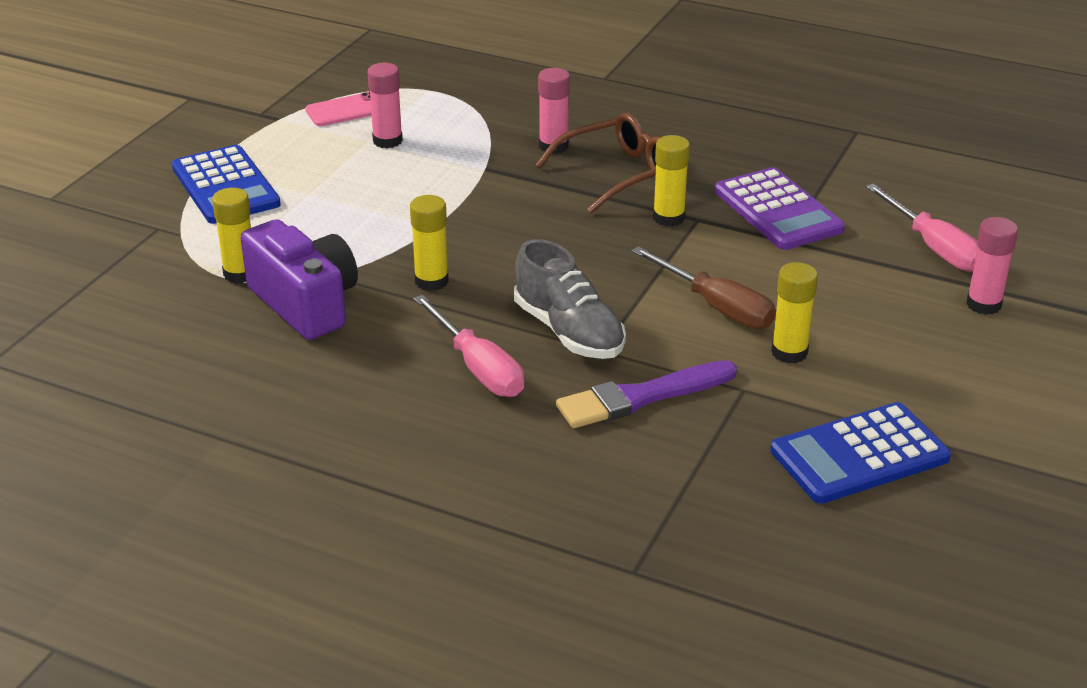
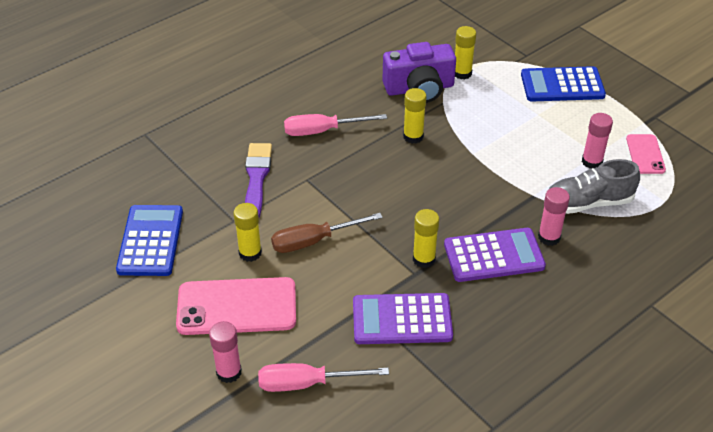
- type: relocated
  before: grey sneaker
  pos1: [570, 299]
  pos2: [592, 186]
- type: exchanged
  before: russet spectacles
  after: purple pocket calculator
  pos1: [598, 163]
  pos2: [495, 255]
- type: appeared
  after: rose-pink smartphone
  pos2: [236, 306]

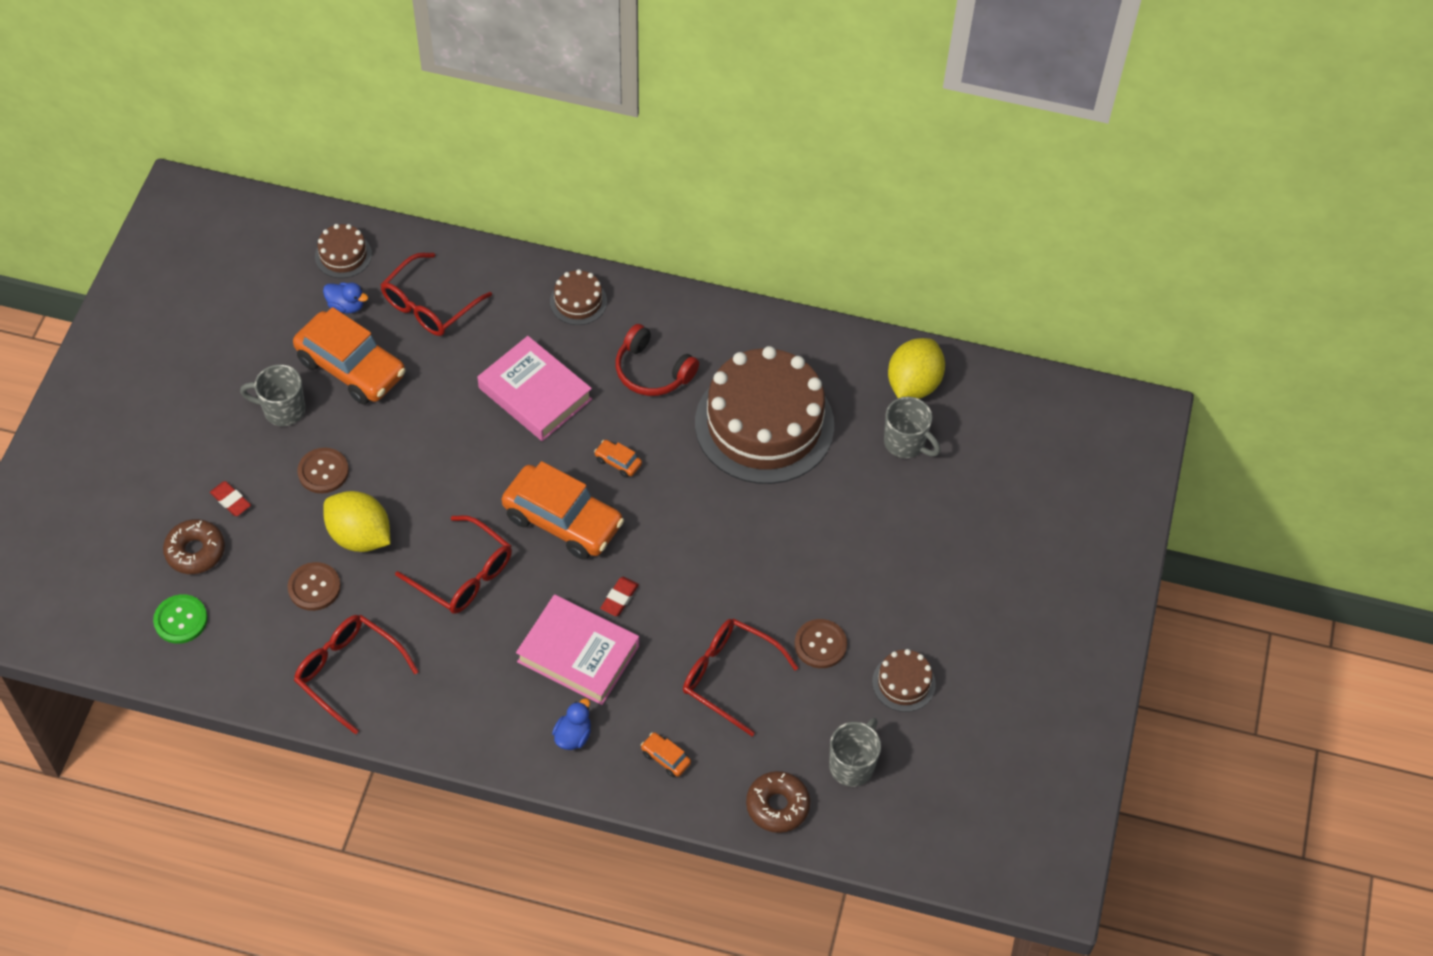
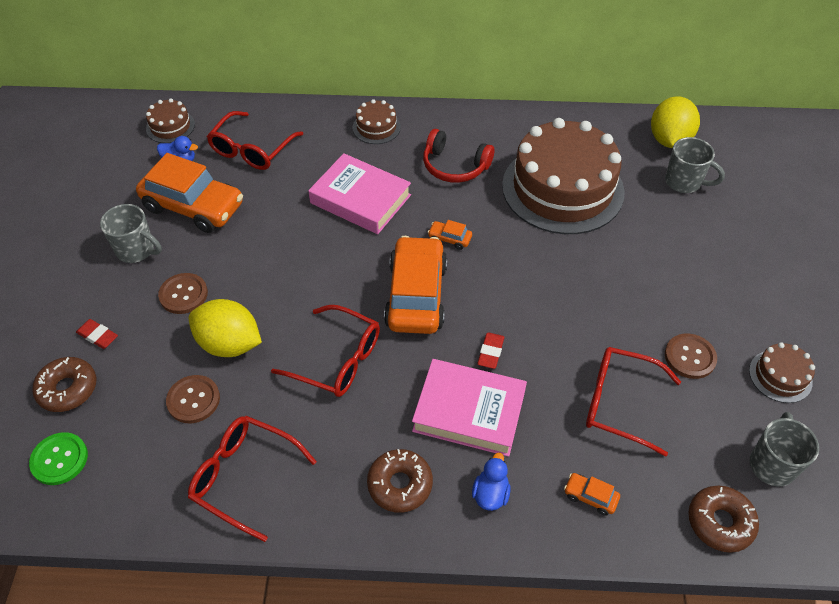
- type: spun
  before: grey mug
  pos1: [273, 395]
  pos2: [131, 233]
  turn: -150
- type: spun
  before: bright orange automobile
  pos1: [563, 510]
  pos2: [415, 285]
  turn: -105
- type: appeared
  after: russet donut
  pos2: [400, 481]

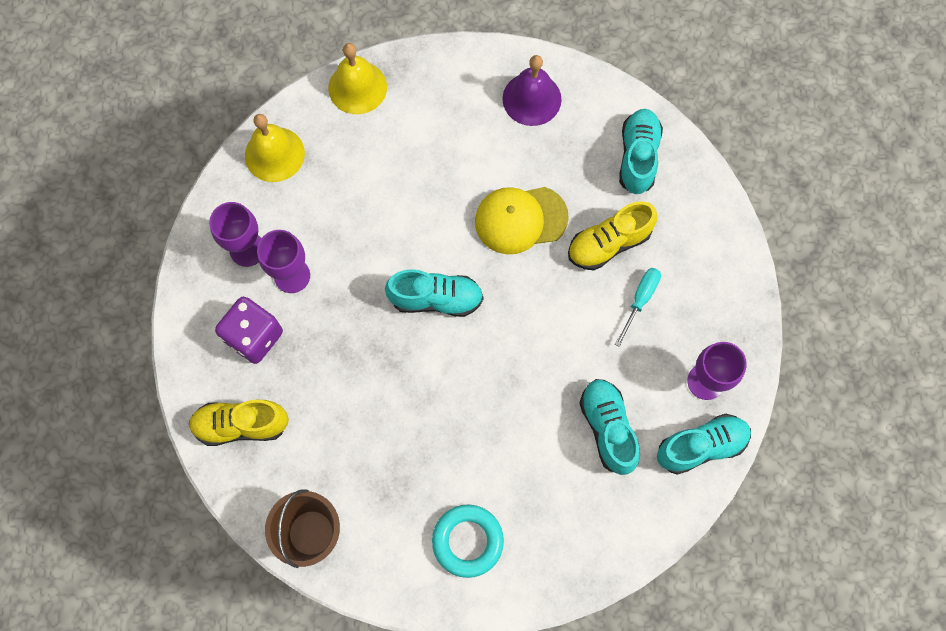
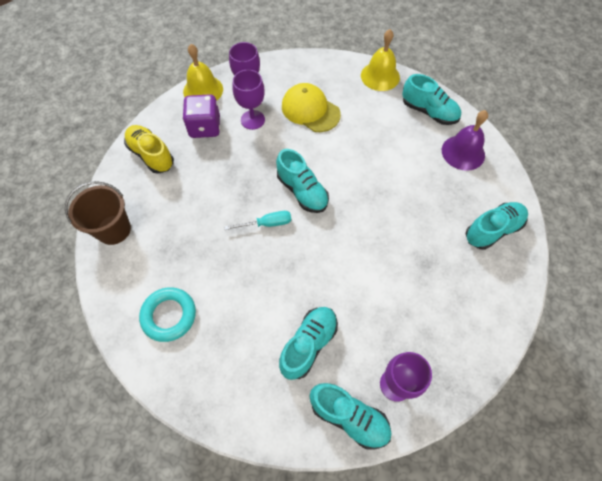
- type: relocated
  before: golden school bell
  pos1: [275, 148]
  pos2: [203, 72]
- type: relocated
  before: golden peaked cap
  pos1: [522, 220]
  pos2: [311, 107]
- type: missing
  before: golden sneaker
  pos1: [612, 235]
- type: relocated
  before: aqua screwdriver
  pos1: [638, 307]
  pos2: [257, 220]
- type: appeared
  after: aqua sneaker
  pos2: [431, 99]

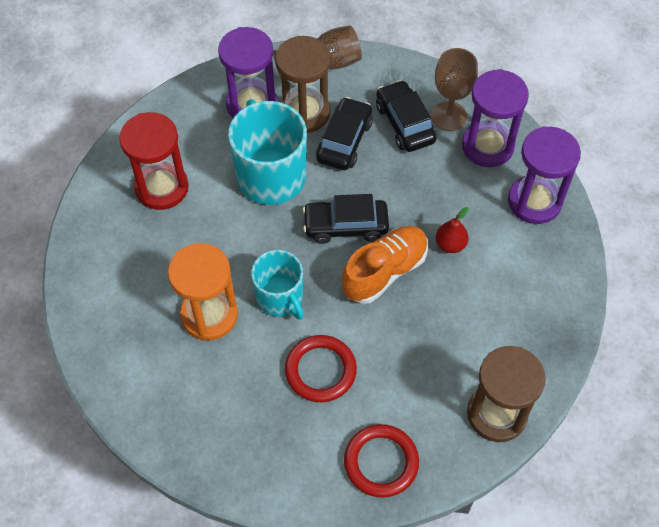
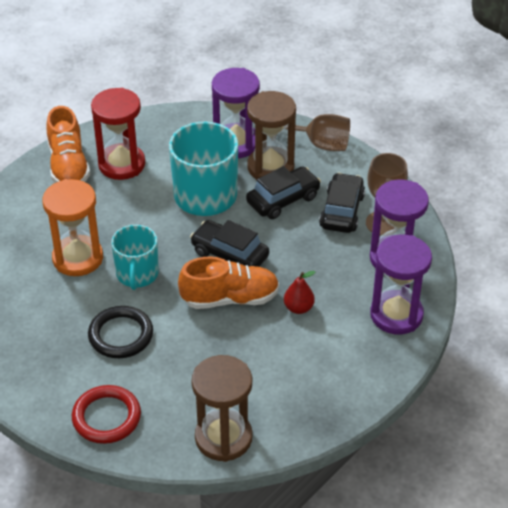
- type: colour
  before: scarlet ring
  after: ebony ring
  pos1: [321, 368]
  pos2: [120, 332]
- type: appeared
  after: bright orange sneaker
  pos2: [68, 144]

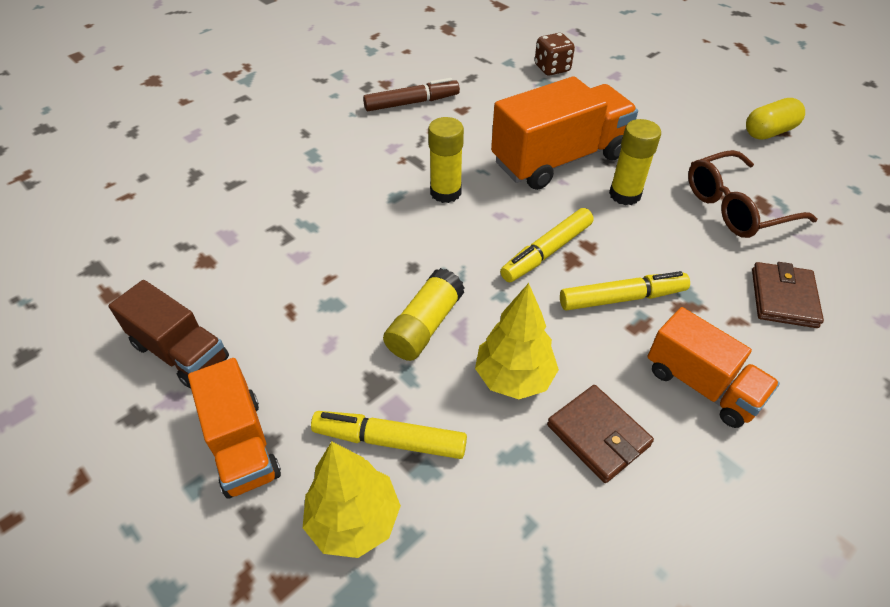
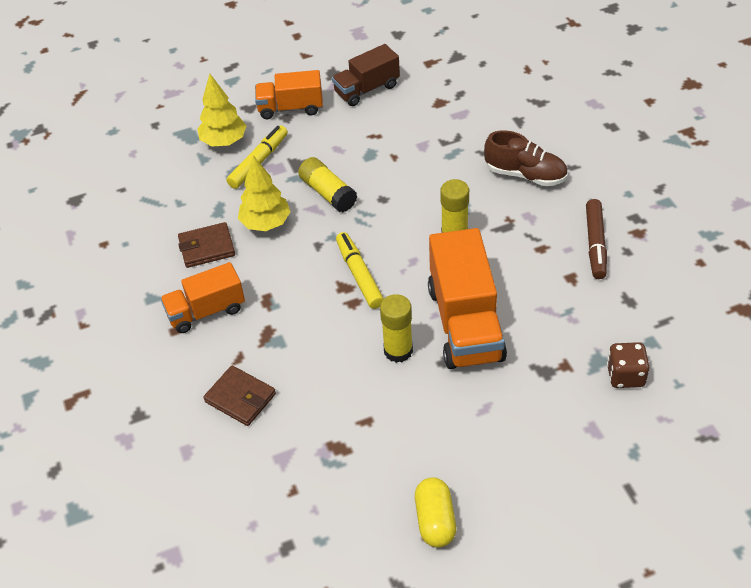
- type: missing
  before: golden marker
  pos1: [625, 291]
- type: missing
  before: russet spectacles
  pos1: [752, 194]
- type: appeared
  after: russet sneaker
  pos2: [526, 158]

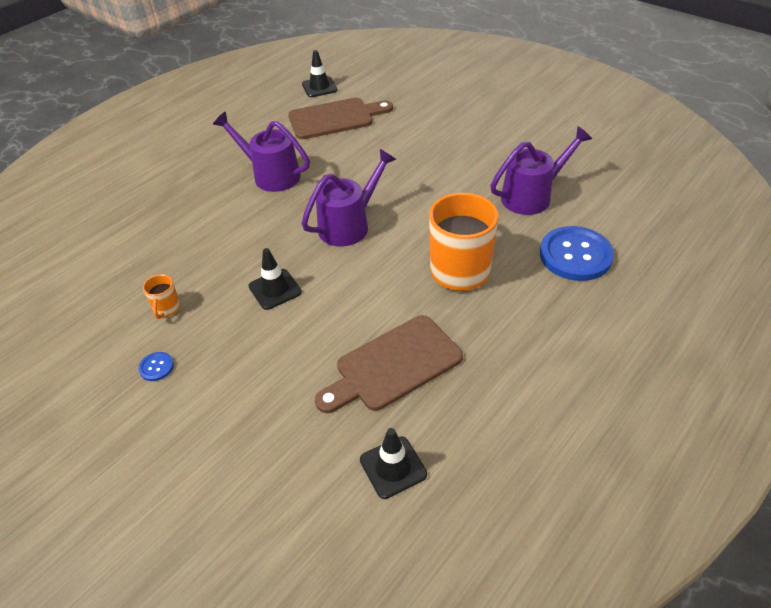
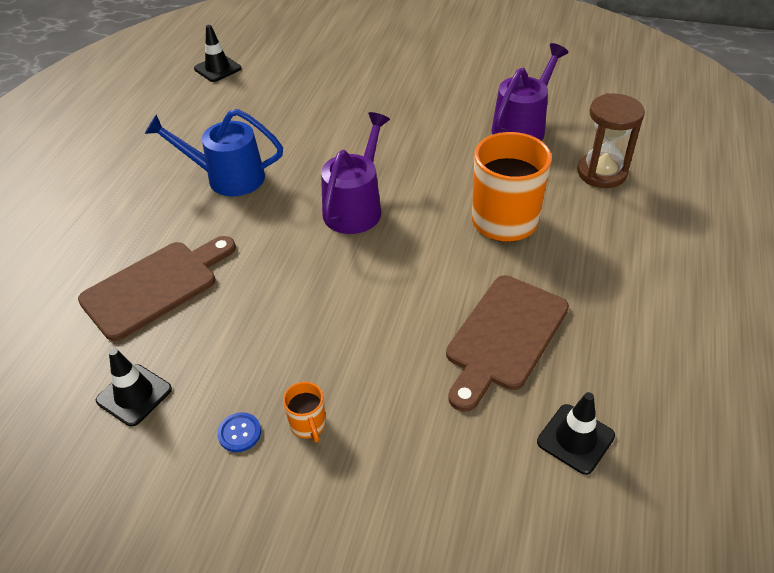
- type: relocated
  before: bright orange mug
  pos1: [161, 296]
  pos2: [304, 412]
- type: colour
  before: purple watering pot
  after: cobalt watering pot
  pos1: [261, 152]
  pos2: [214, 152]
- type: relocated
  before: ebony traffic cone
  pos1: [275, 279]
  pos2: [134, 387]
- type: relocated
  before: russet cutting board
  pos1: [340, 118]
  pos2: [157, 288]
- type: exchanged
  before: cobalt shirt button
  after: russet hourglass
  pos1: [577, 253]
  pos2: [611, 140]

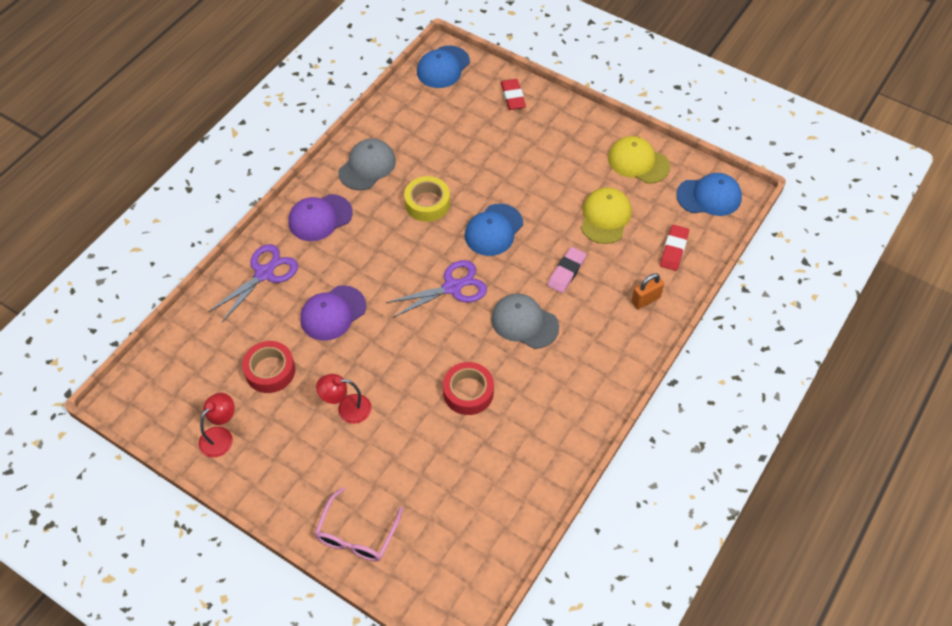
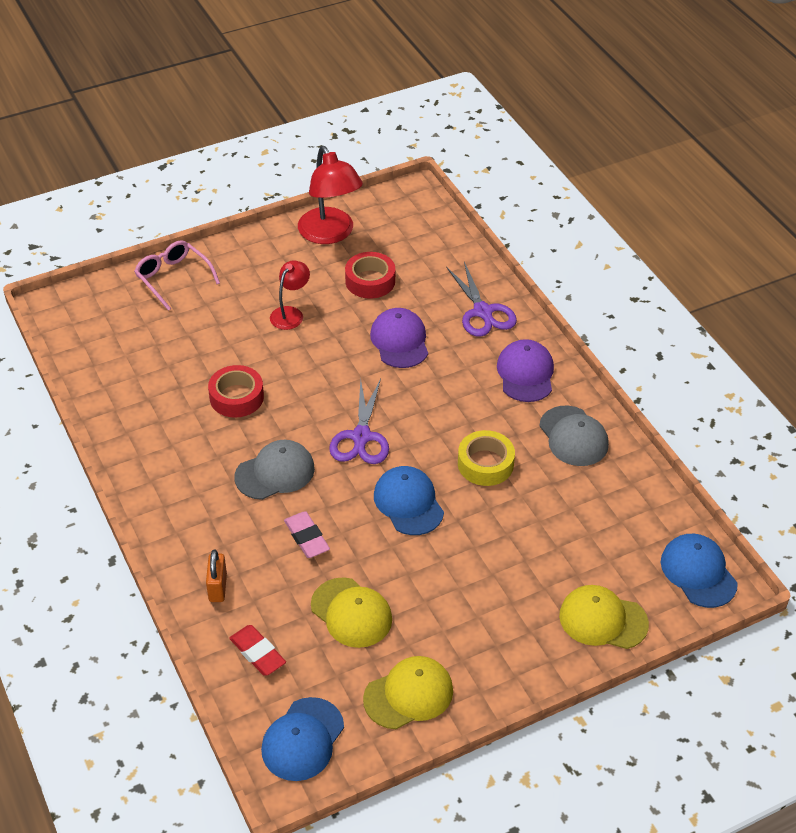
- type: size
  before: scarlet reading lamp
  pos1: [217, 425]
  pos2: [330, 195]
  scale: 1.77
- type: exchanged
  before: scarlet eraser
  after: golden peaked cap
  pos1: [513, 94]
  pos2: [604, 617]

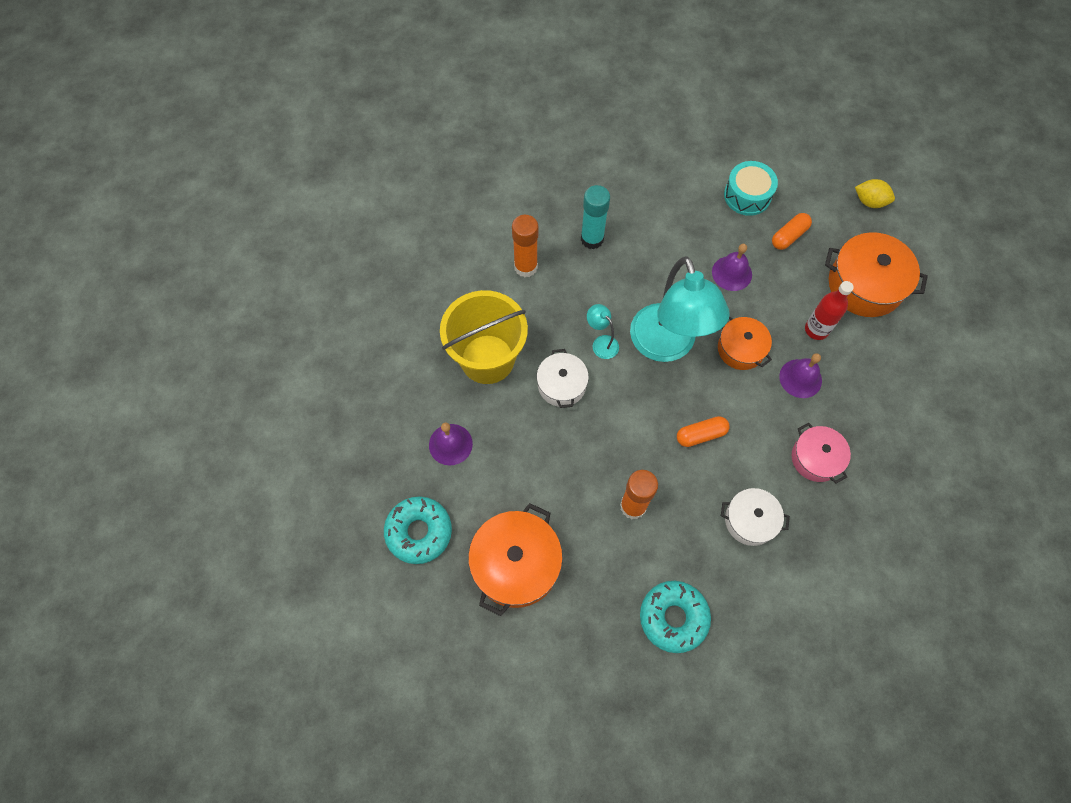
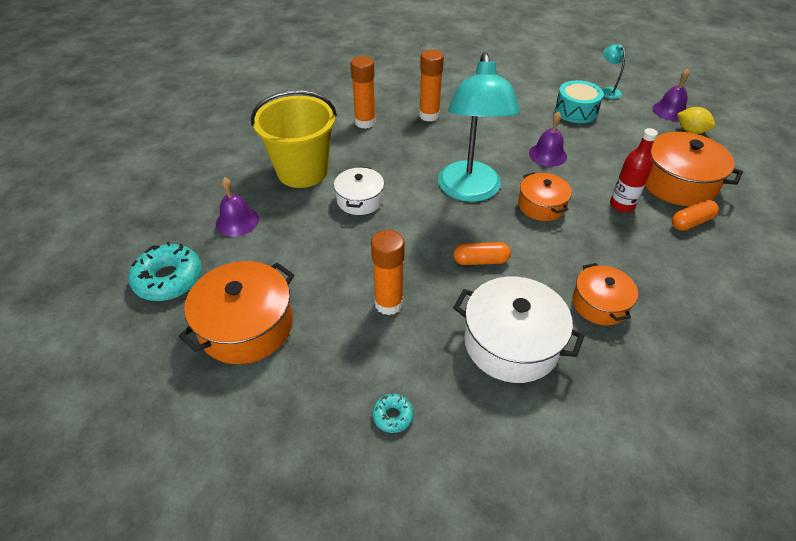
- type: colour
  before: aqua glue stick
  after: bright orange glue stick
  pos1: [595, 217]
  pos2: [431, 85]
- type: relocated
  before: aqua reading lamp
  pos1: [603, 331]
  pos2: [613, 71]
- type: size
  before: aqua donut
  pos1: [675, 617]
  pos2: [393, 413]
  scale: 0.49
- type: size
  before: pure white pot
  pos1: [755, 517]
  pos2: [519, 329]
  scale: 1.63
- type: relocated
  before: bright orange pill shape
  pos1: [792, 231]
  pos2: [695, 215]
- type: relocated
  before: purple school bell
  pos1: [800, 375]
  pos2: [671, 95]
- type: colour
  before: rose-pink pot
  after: bright orange pot
  pos1: [821, 453]
  pos2: [605, 294]

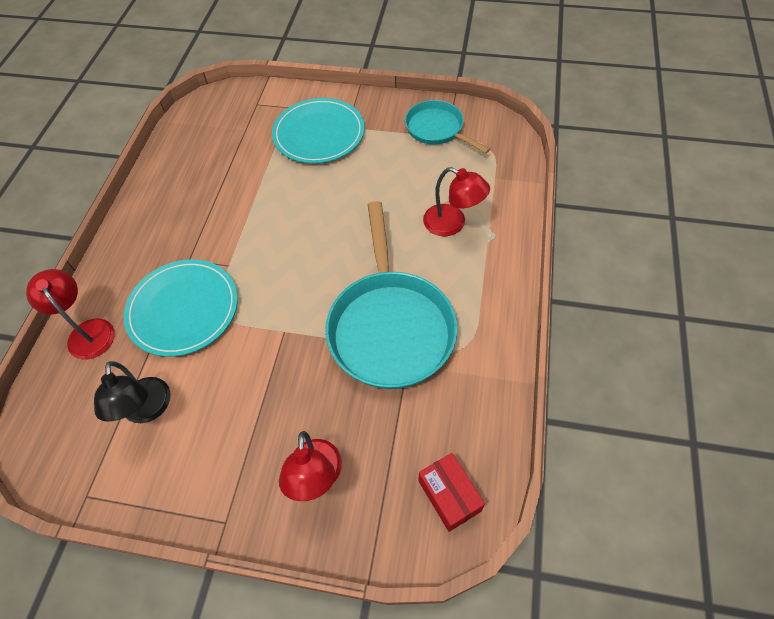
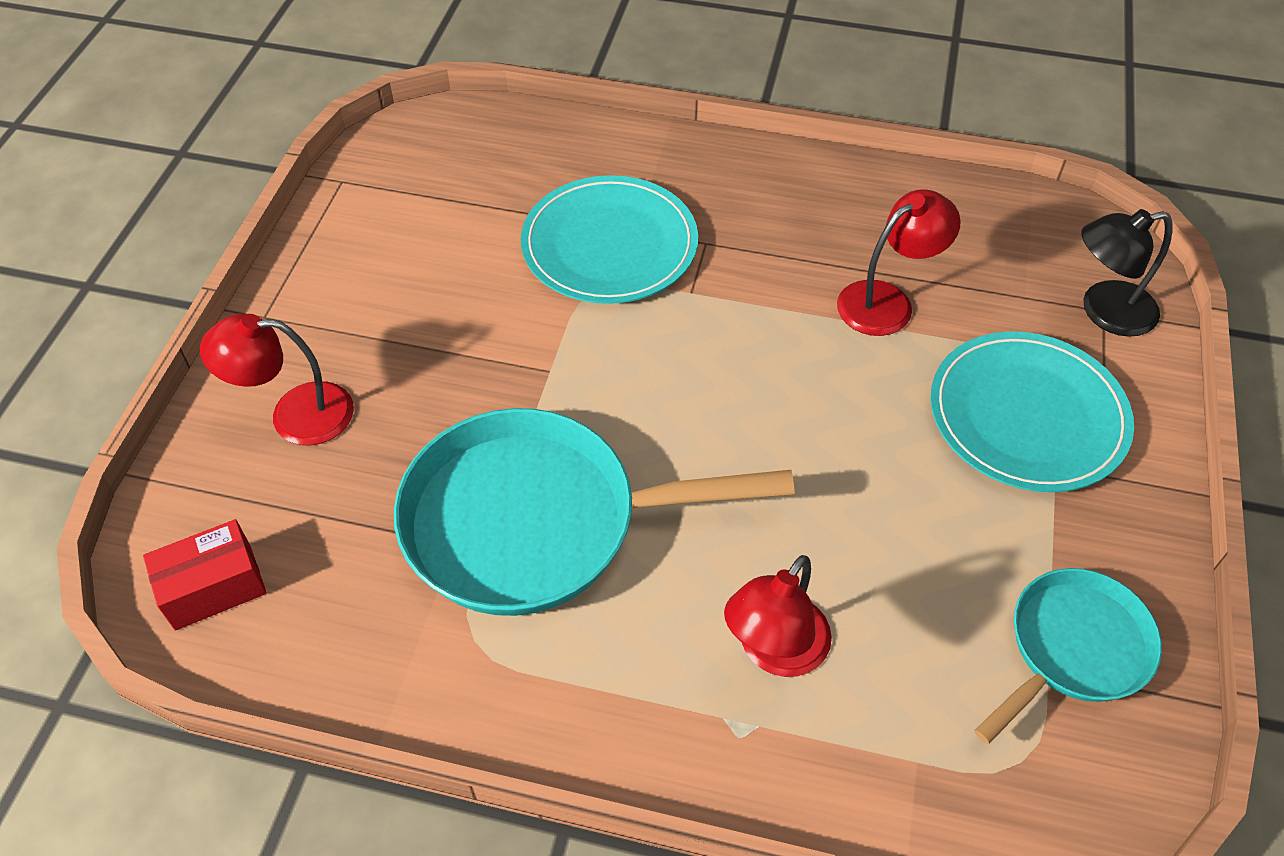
- type: relocated
  before: scarlet reading lamp
  pos1: [70, 314]
  pos2: [899, 262]
- type: relocated
  before: ebony reading lamp
  pos1: [132, 392]
  pos2: [1126, 273]

